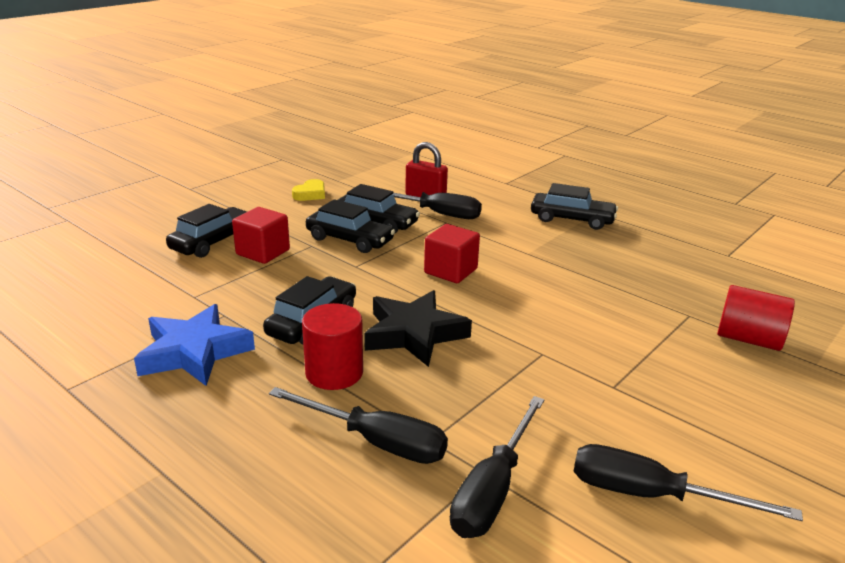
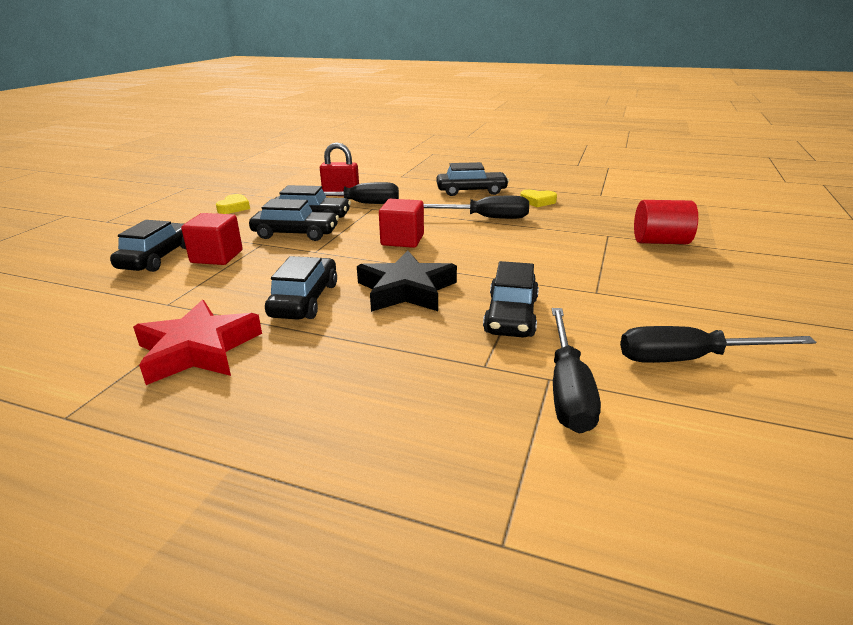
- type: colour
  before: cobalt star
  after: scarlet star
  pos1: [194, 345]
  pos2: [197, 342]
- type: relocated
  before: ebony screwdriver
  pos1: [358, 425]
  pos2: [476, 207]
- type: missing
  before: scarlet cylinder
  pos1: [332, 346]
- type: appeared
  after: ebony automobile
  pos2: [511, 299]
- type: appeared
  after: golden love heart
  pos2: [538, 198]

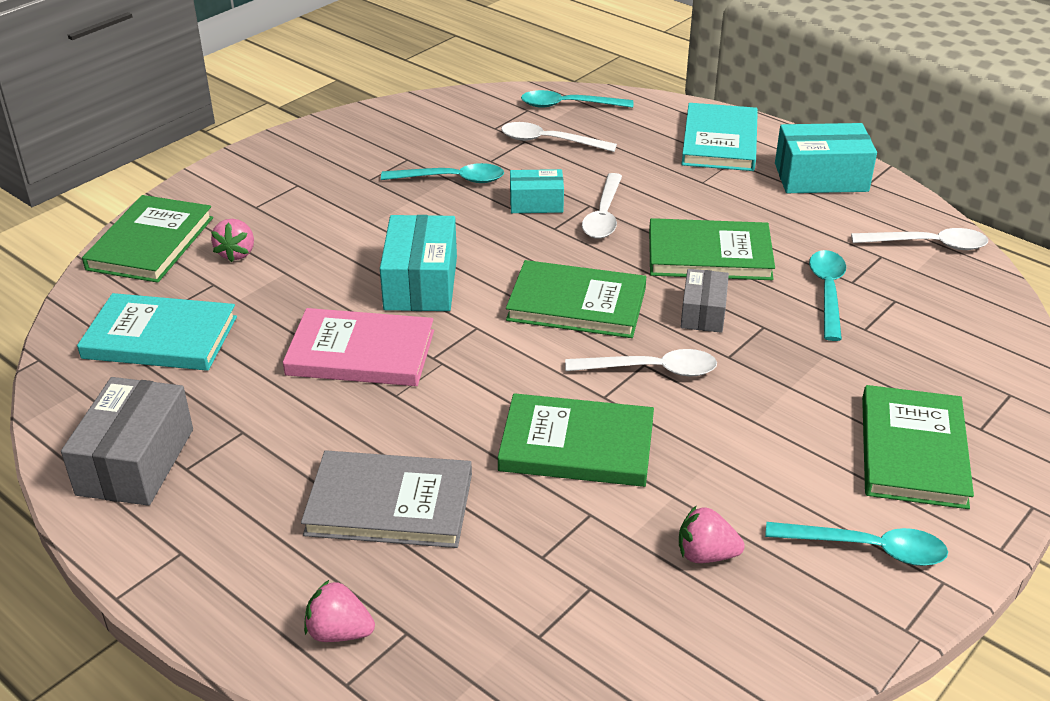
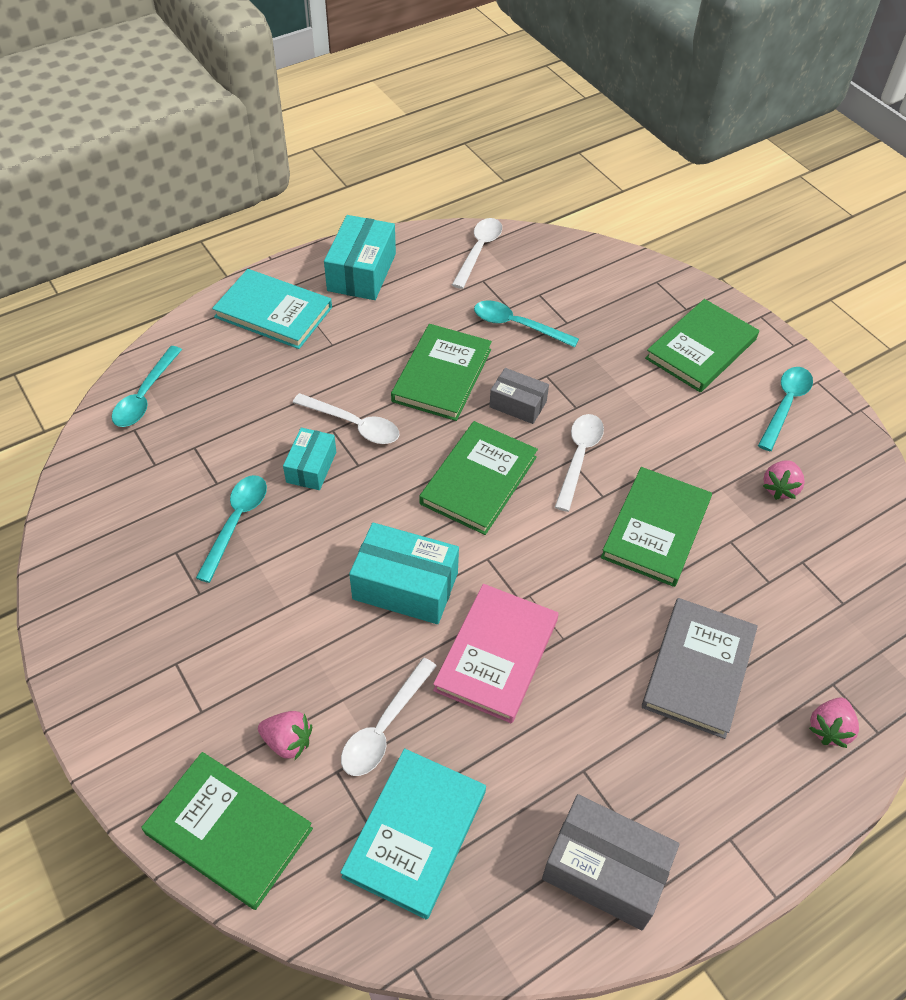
- type: relocated
  before: pure white spoon
  pos1: [559, 137]
  pos2: [389, 717]
- type: spun
  before: emerald book
  pos1: [918, 447]
  pos2: [702, 345]
  turn: -75

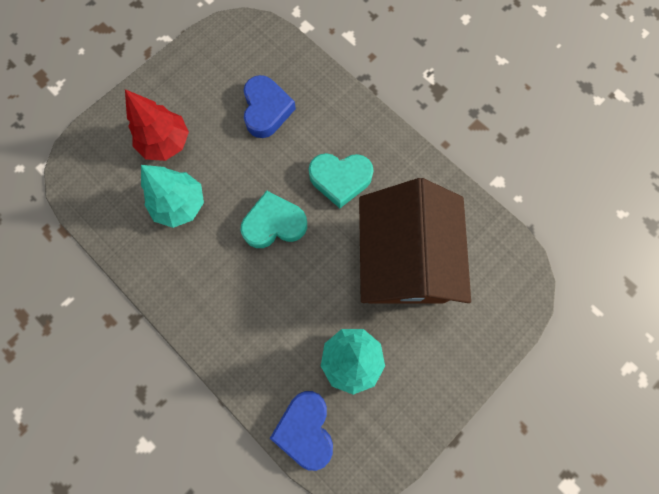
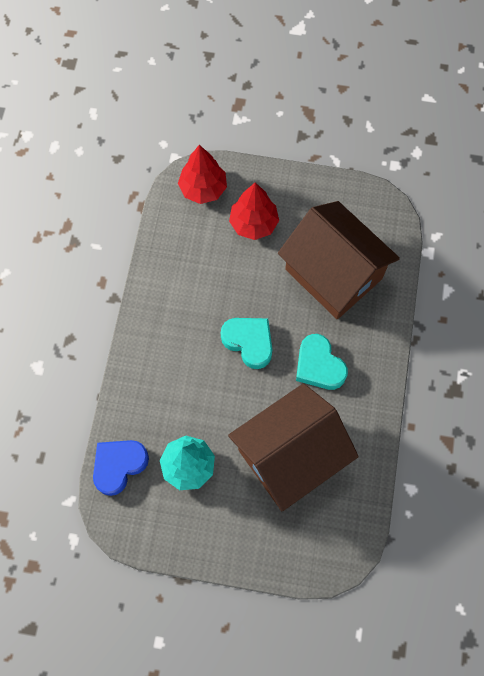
- type: missing
  before: aqua toy tree
  pos1: [172, 196]
- type: exchanged
  before: cobalt love heart
  after: russet house
  pos1: [270, 106]
  pos2: [339, 260]
- type: appeared
  after: scarlet toy tree
  pos2: [202, 174]

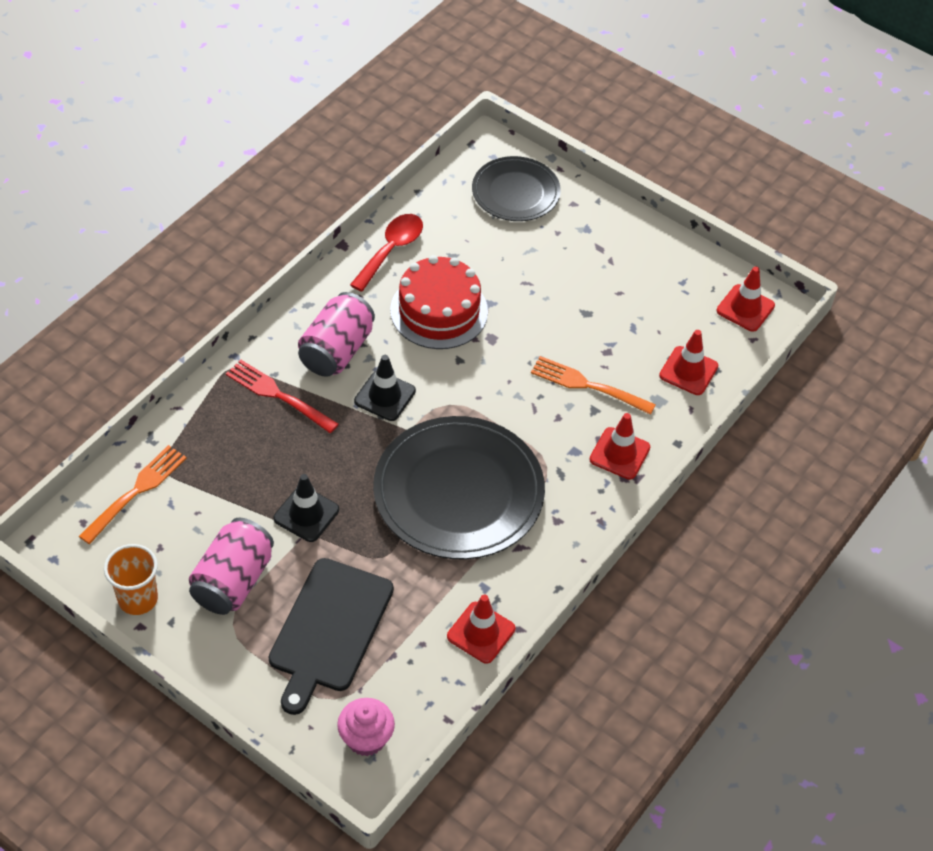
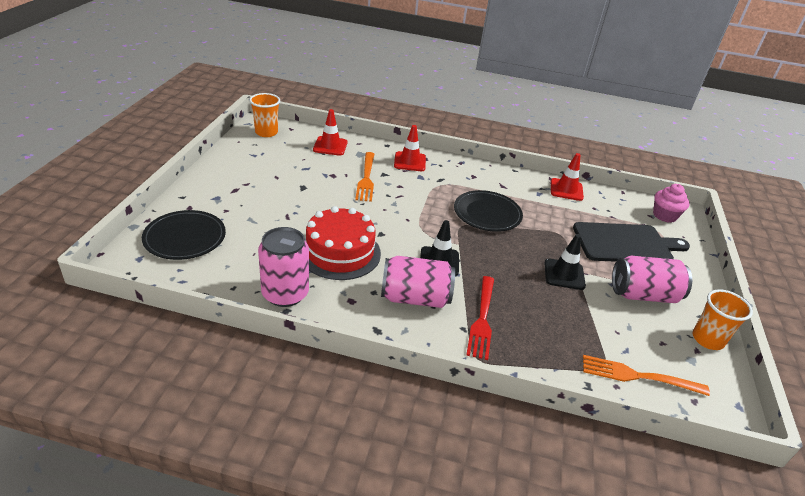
- type: exchanged
  before: scarlet spoon
  after: rose-pink can
  pos1: [386, 253]
  pos2: [283, 267]
- type: size
  before: ebony dinner plate
  pos1: [459, 487]
  pos2: [488, 211]
  scale: 0.59
- type: exchanged
  before: scarlet traffic cone
  after: bright orange beaker
  pos1: [746, 299]
  pos2: [264, 115]

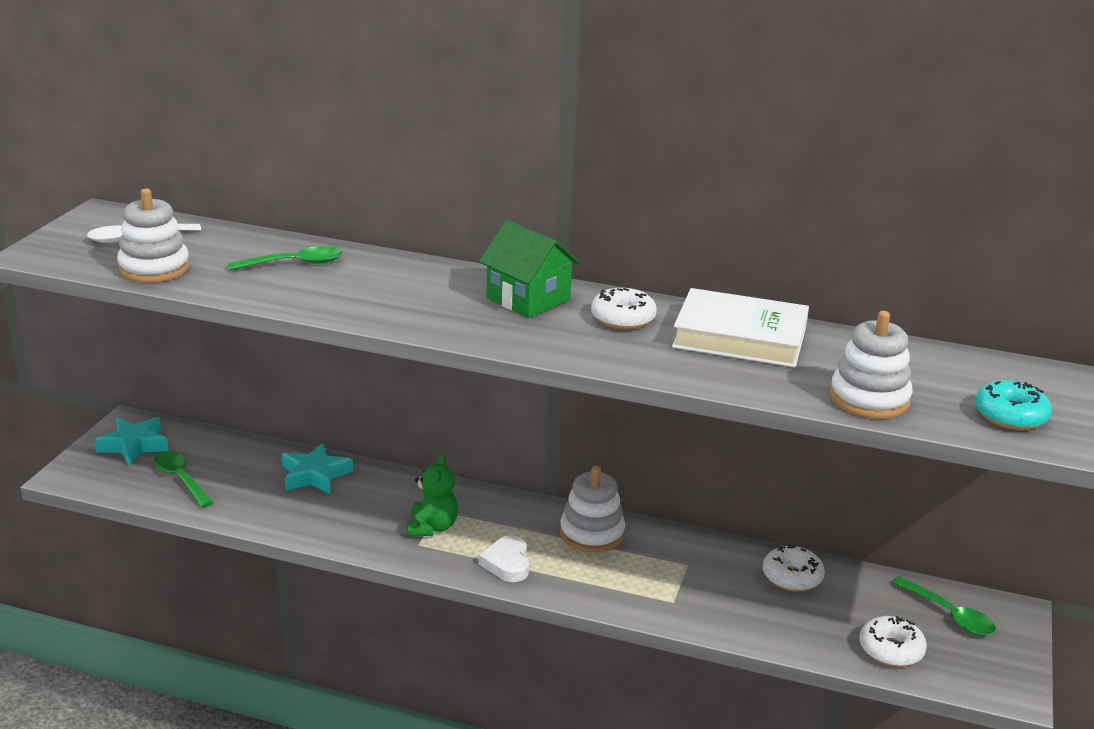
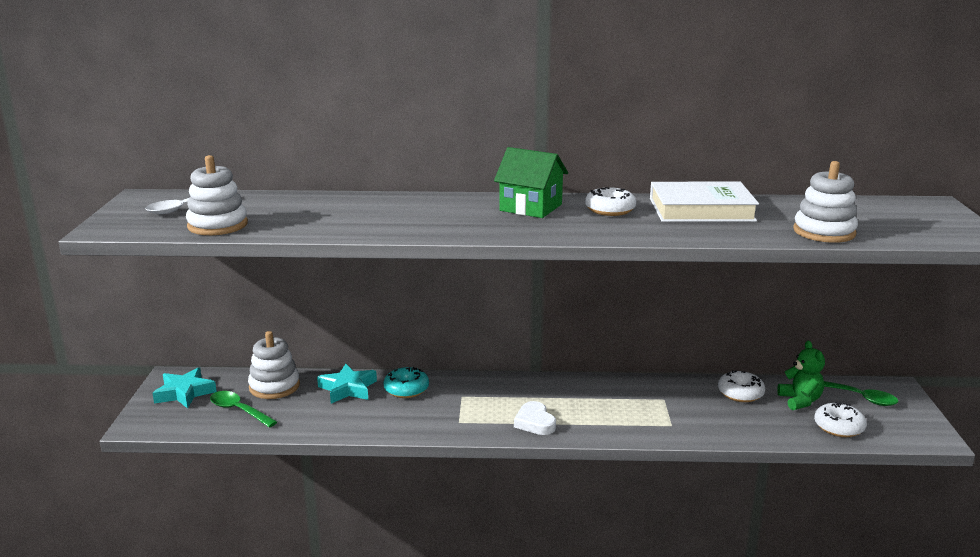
- type: missing
  before: emerald spoon
  pos1: [285, 258]
- type: relocated
  before: emerald stuffed bear
  pos1: [432, 496]
  pos2: [801, 375]
- type: relocated
  before: pure white stacking toy
  pos1: [592, 509]
  pos2: [274, 365]
- type: relocated
  before: aqua donut
  pos1: [1013, 405]
  pos2: [406, 382]

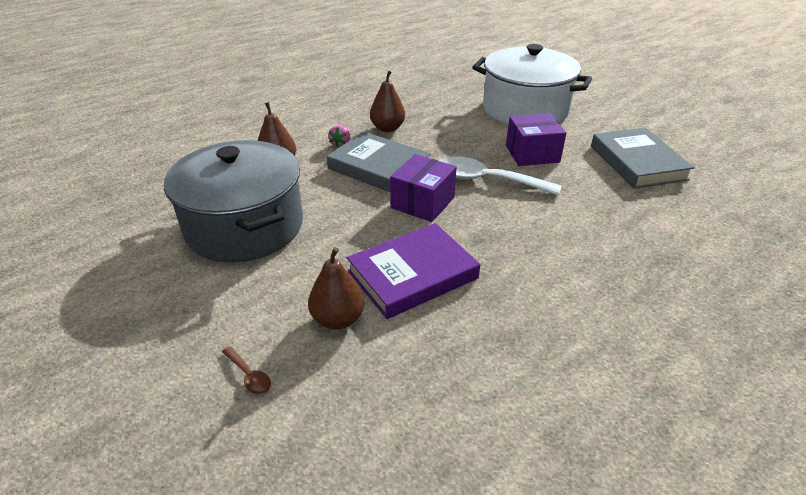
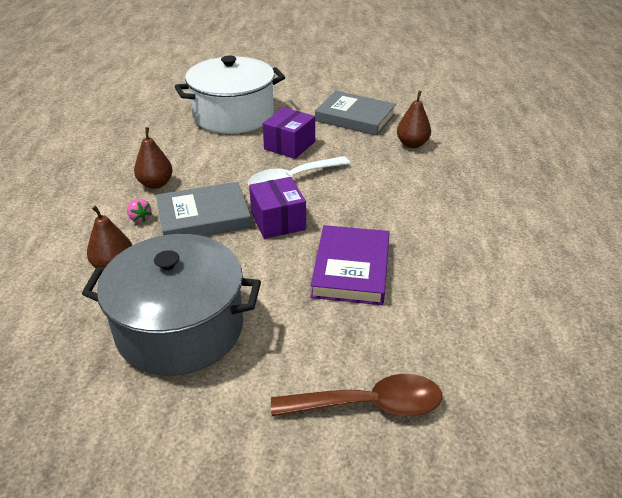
- type: size
  before: russet spoon
  pos1: [246, 370]
  pos2: [356, 395]
  scale: 2.39
- type: relocated
  before: russet toy pear
  pos1: [336, 288]
  pos2: [414, 119]

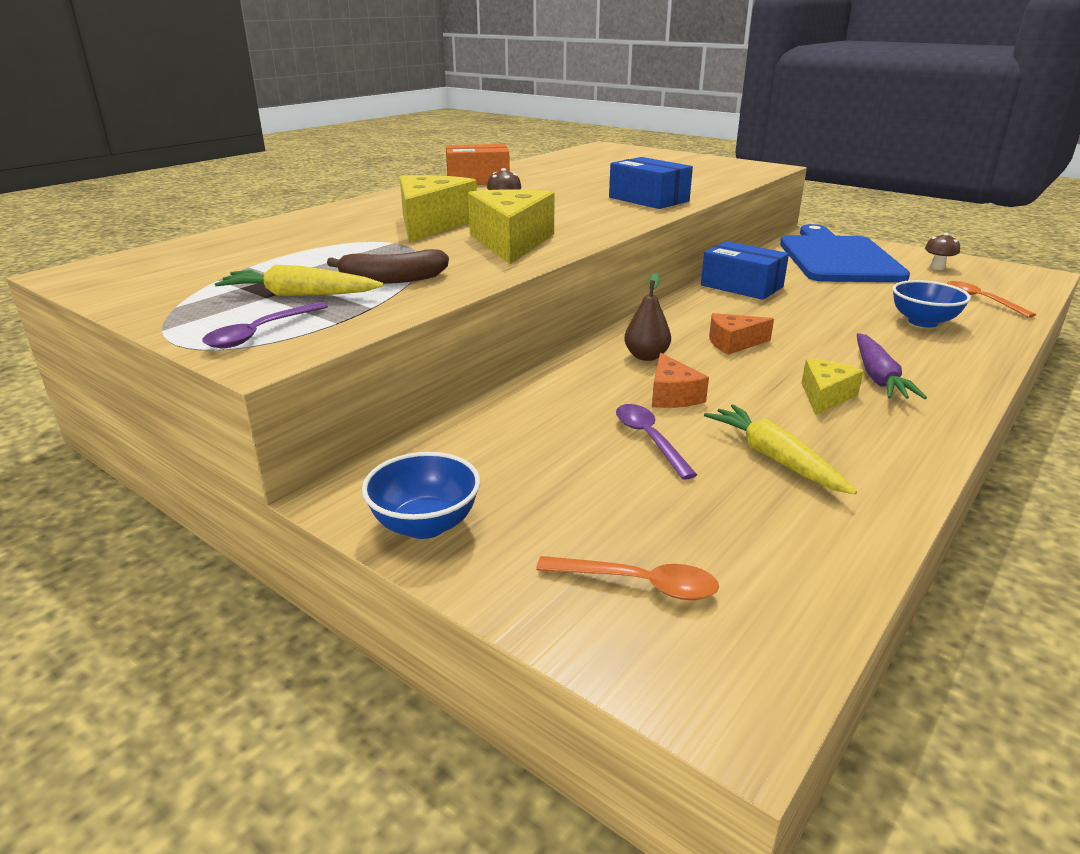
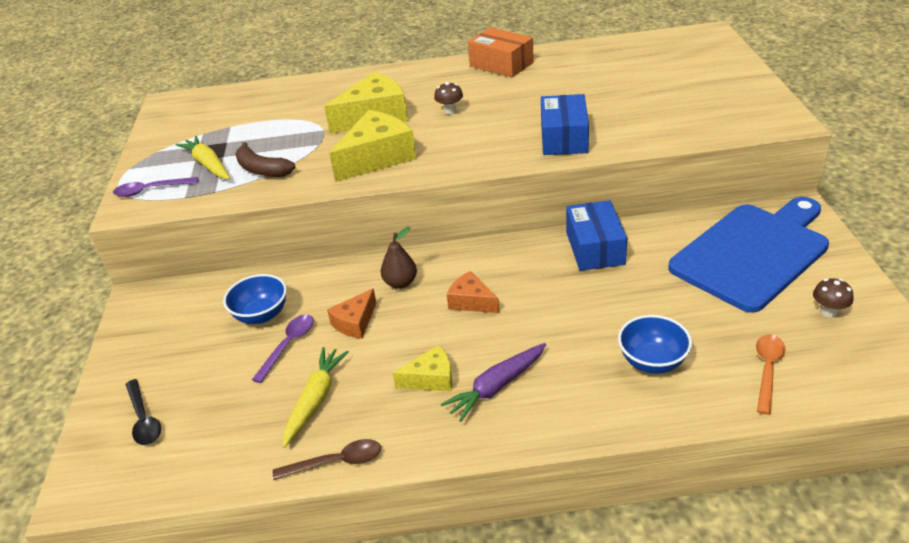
- type: relocated
  before: cobalt bowl
  pos1: [421, 495]
  pos2: [255, 299]
- type: colour
  before: bright orange spoon
  after: ebony spoon
  pos1: [627, 578]
  pos2: [143, 412]
- type: appeared
  after: russet spoon
  pos2: [327, 459]

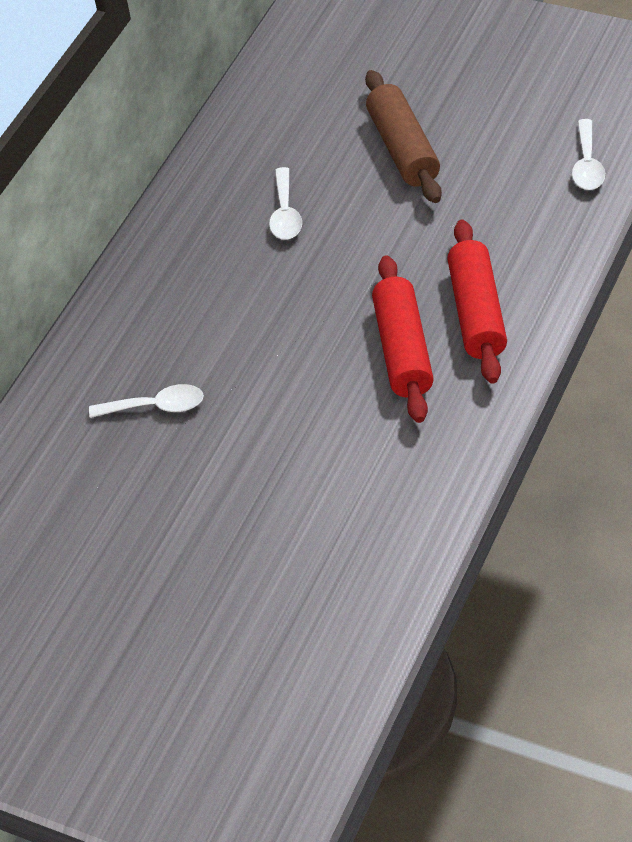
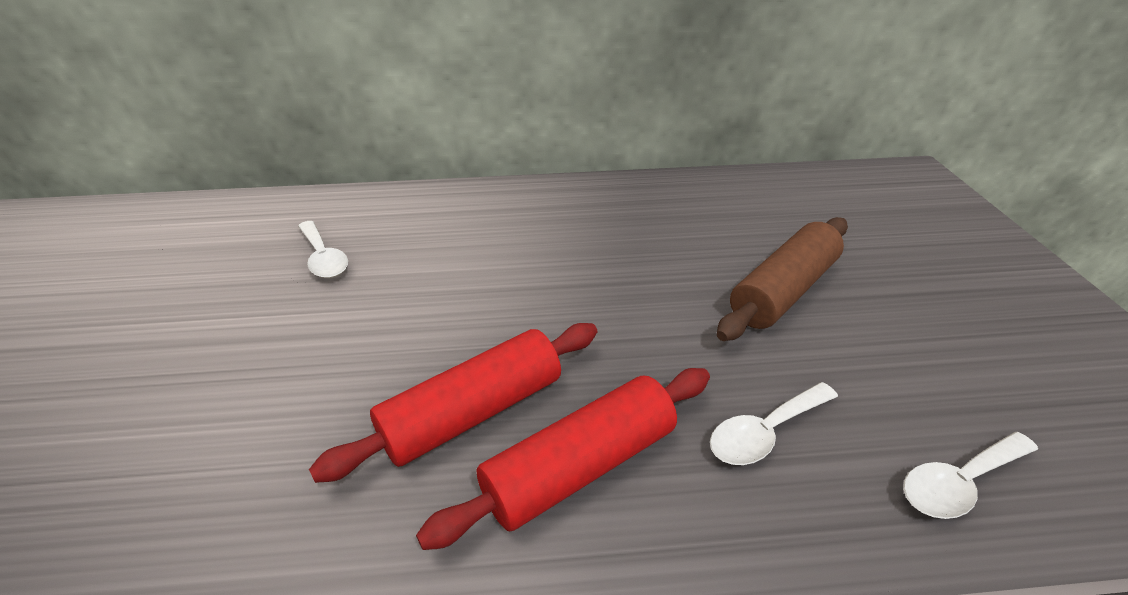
- type: relocated
  before: pure white spoon
  pos1: [285, 203]
  pos2: [774, 423]

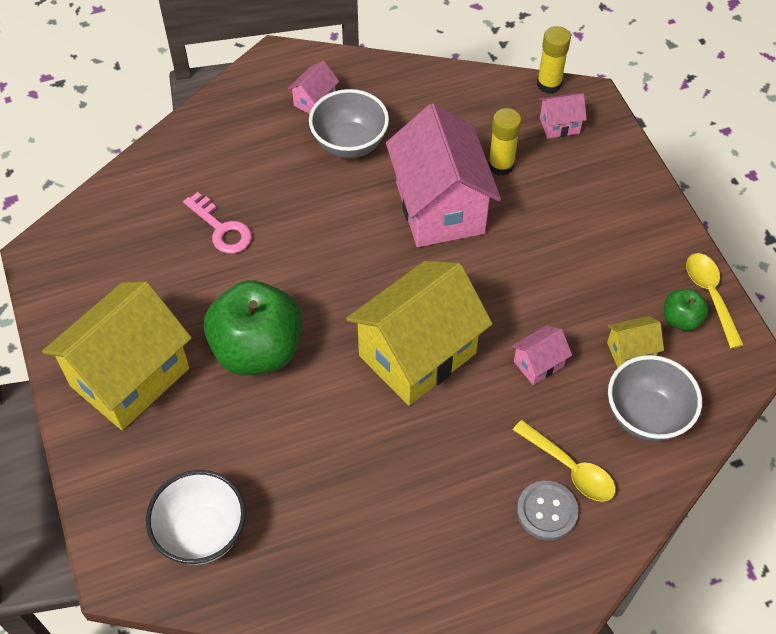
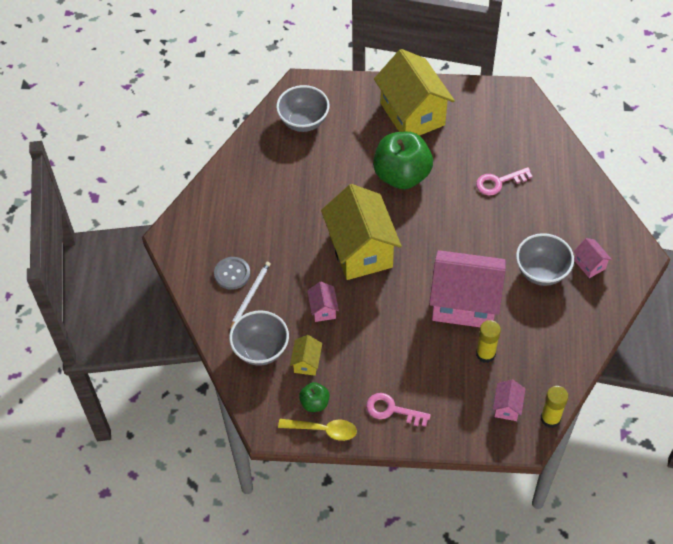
- type: colour
  before: pure white bowl
  after: grey bowl
  pos1: [196, 517]
  pos2: [303, 108]
- type: exchanged
  before: golden spoon
  after: pure white pencil
  pos1: [564, 461]
  pos2: [250, 297]
- type: appeared
  after: rose-pink latchkey
  pos2: [398, 410]

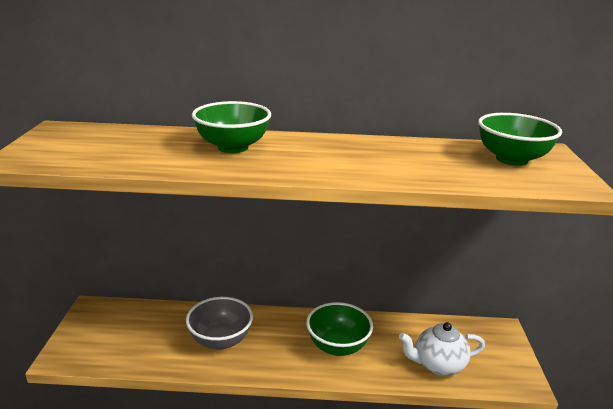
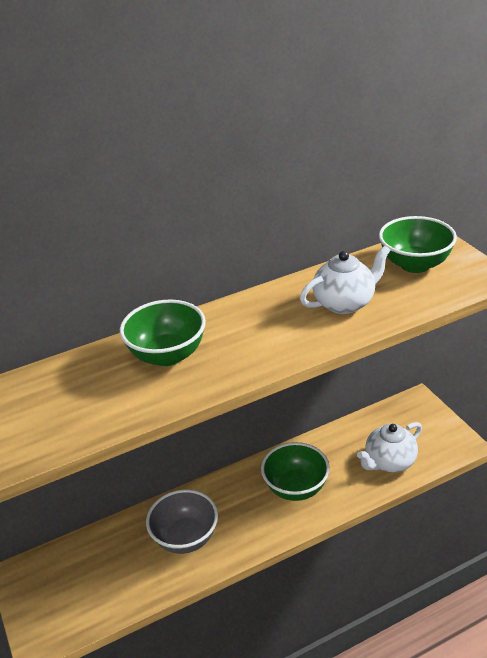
- type: appeared
  after: pure white china teapot
  pos2: [345, 279]

